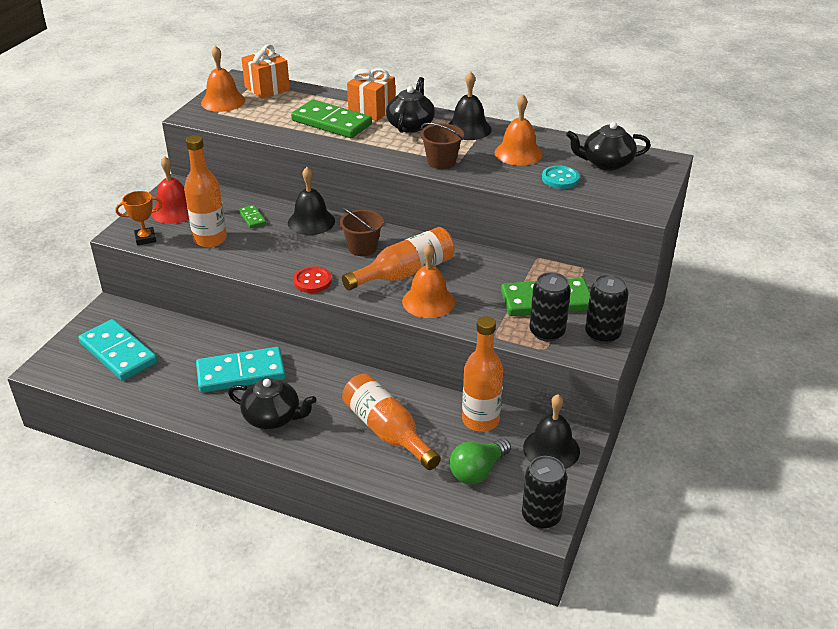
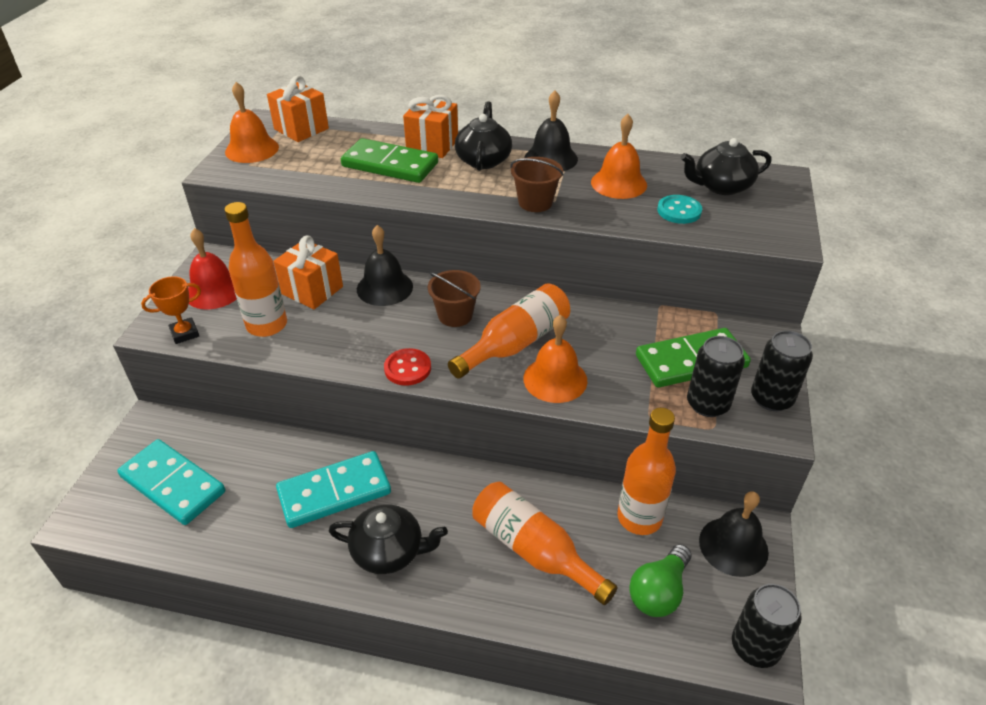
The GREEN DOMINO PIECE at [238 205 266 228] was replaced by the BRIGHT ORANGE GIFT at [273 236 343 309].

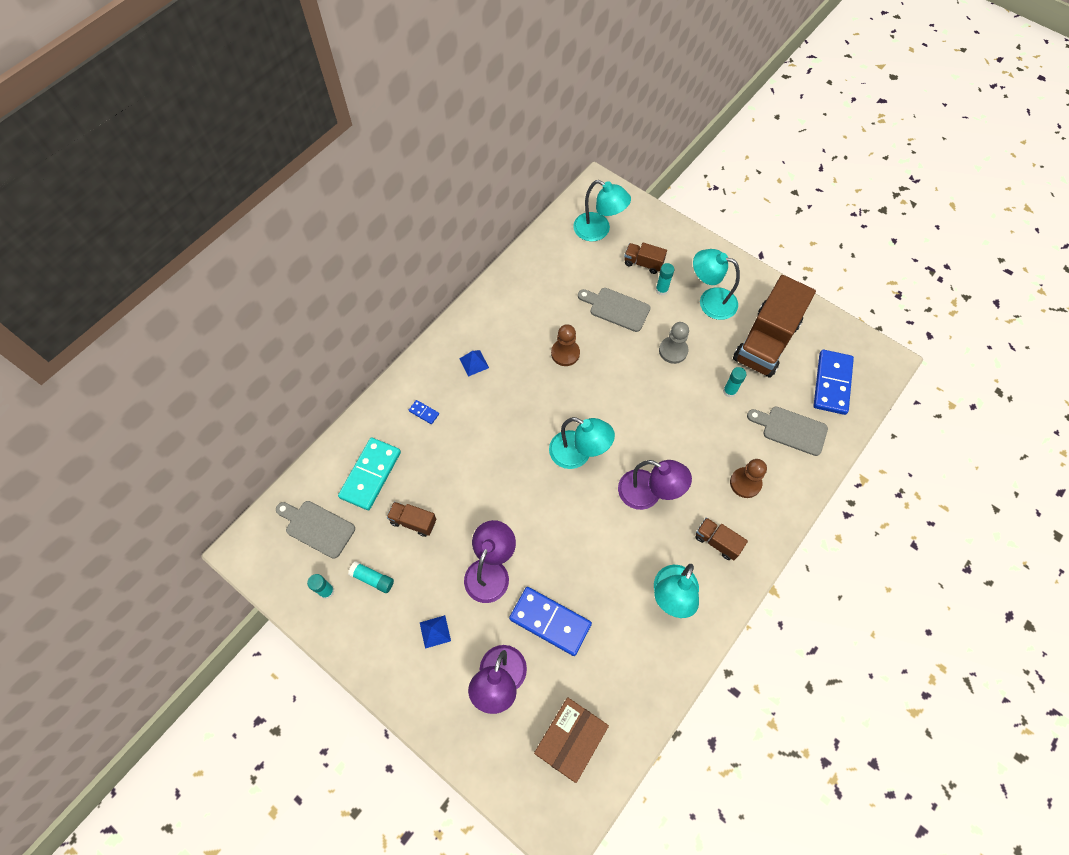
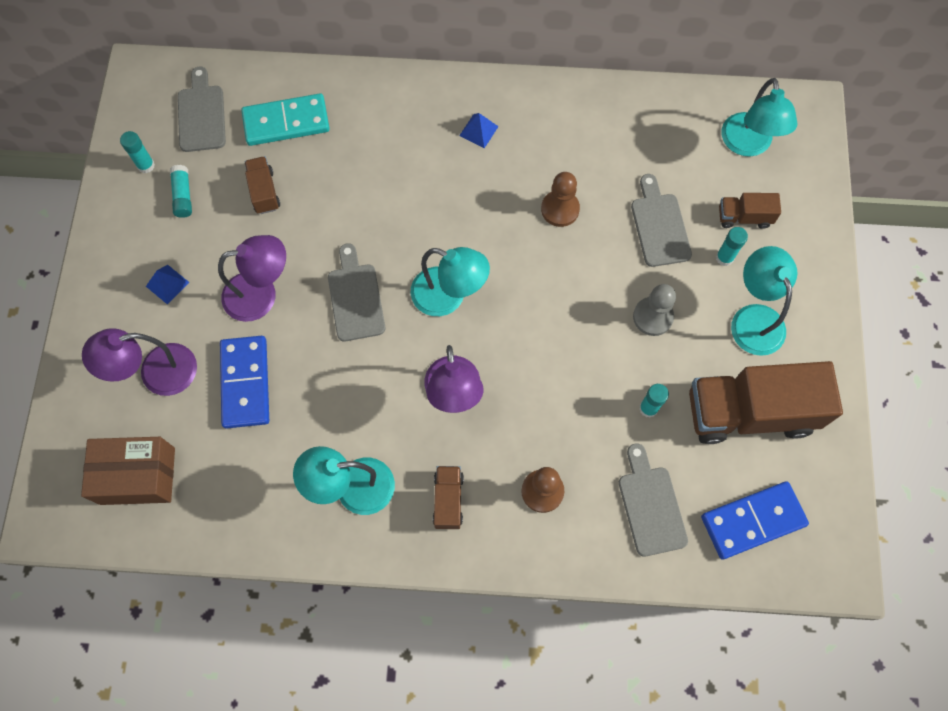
The GREY BREAD BOARD at [328 243 385 341] appeared. The TEAL LAMP at [549 417 615 469] turned 60 degrees counterclockwise. The BROWN TRUCK at [624 243 667 274] turned 75 degrees counterclockwise. The BLUE DOMINO PIECE at [409 400 439 424] disappeared.

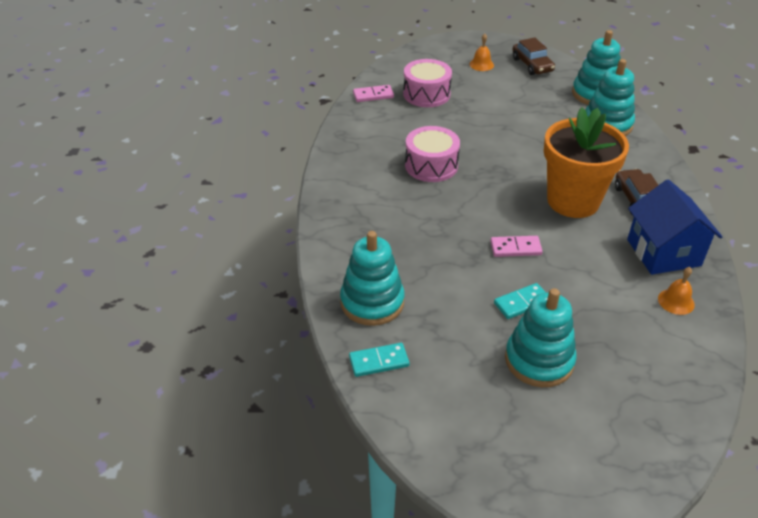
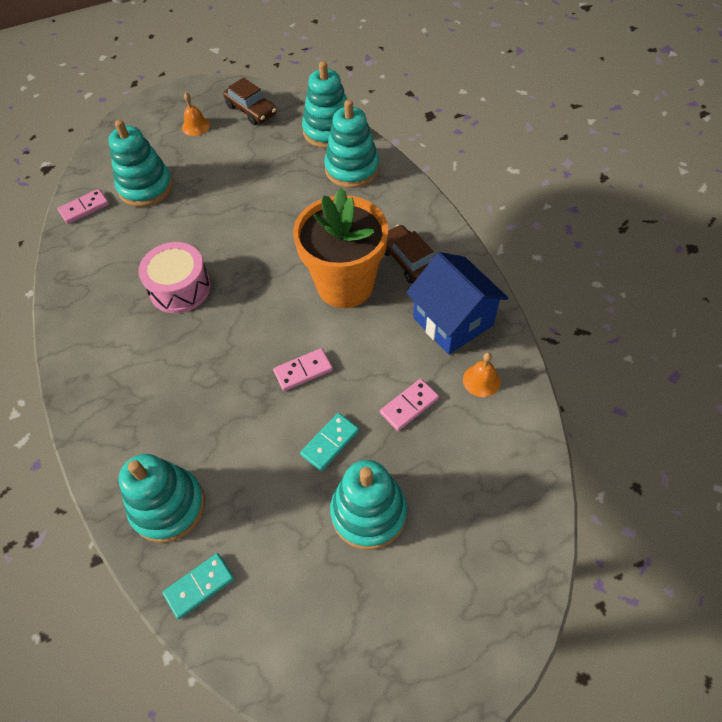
The ROSE-PINK SNARE DRUM at [403 59 452 107] was replaced by the TEAL RING STACKER at [108 120 173 207]. The ROSE-PINK DOMINO PIECE at [380 379 439 431] appeared.

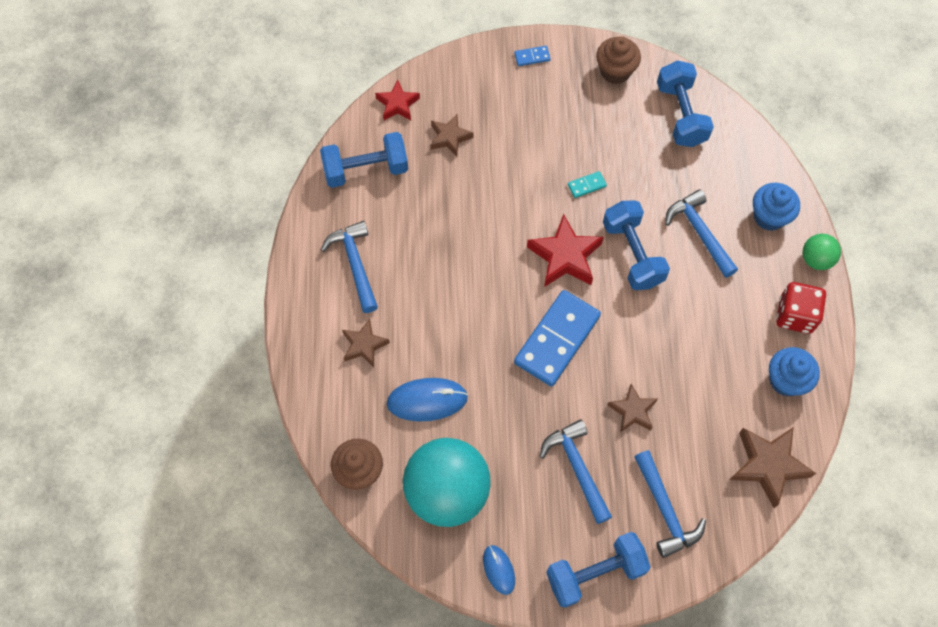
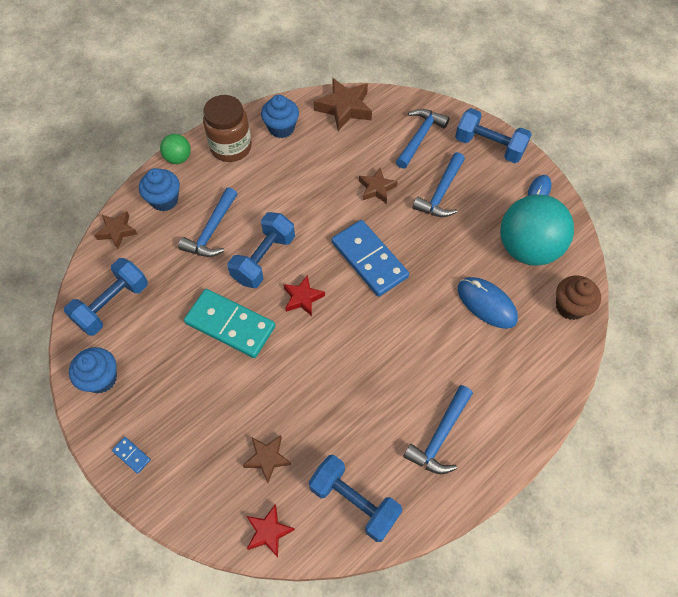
The BROWN FAIRY CAKE at [596 36 641 84] became the BLUE FAIRY CAKE at [69 347 117 393]. The BROWN STAR moved from [342 319 390 367] to [94 211 137 249]. The TEAL DOMINO PIECE at [568 171 607 198] changed to 2.46 times the size. The RED DICE at [776 282 826 334] was replaced by the BROWN PRESERVE JAR at [203 95 252 162]. The RED STAR at [527 214 604 287] changed to 0.62 times the size. The BLUE DOMINO PIECE at [514 290 601 387] turned 60 degrees clockwise.

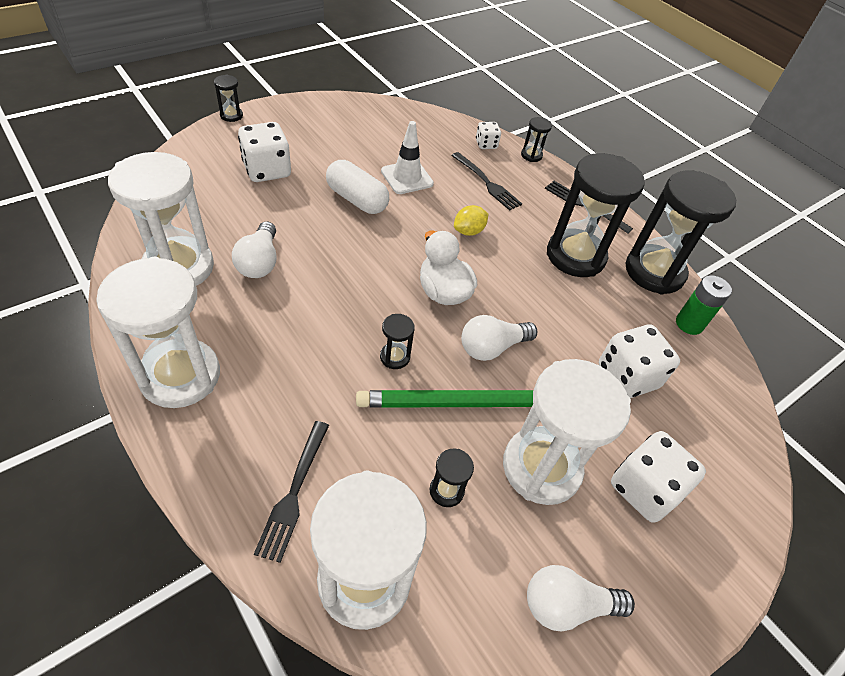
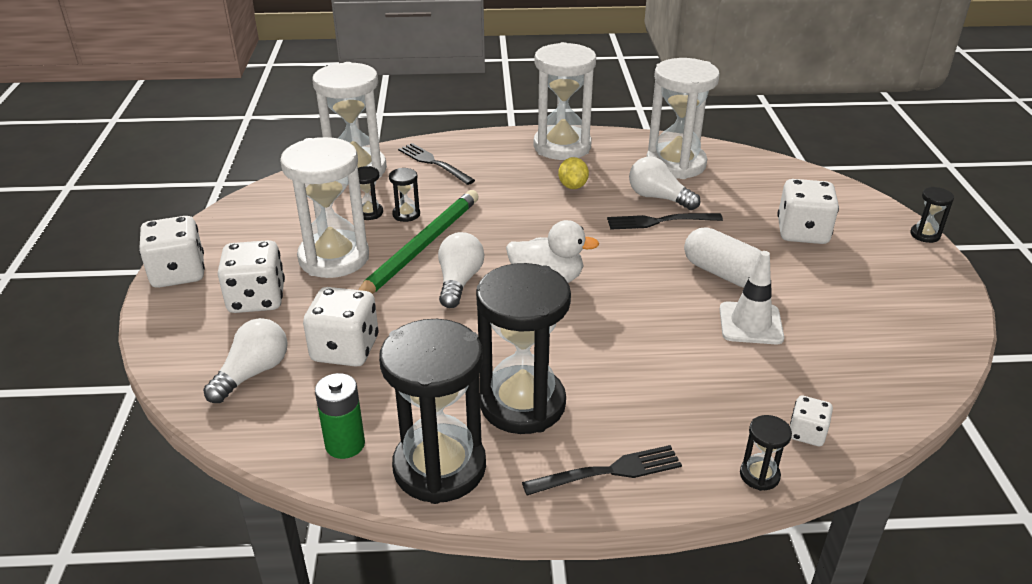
The WHITE DICE at [139 216 205 288] appeared. The WHITE BULB moved from [527 565 635 632] to [203 318 288 403]. The EBONY SANDGLASS moved from [380 314 415 369] to [389 168 420 222]. The YELLOW CITRUS FRUIT moved from [454 205 488 236] to [558 157 589 189]. The EBONY DINNER FORK moved from [451 152 522 211] to [607 213 723 230]. The WHITE PILL SHAPE at [326 160 389 214] turned 60 degrees clockwise.

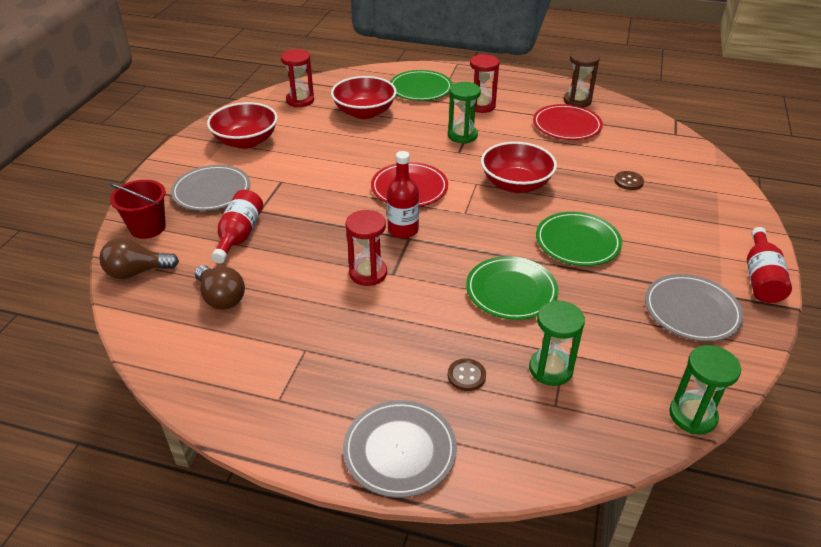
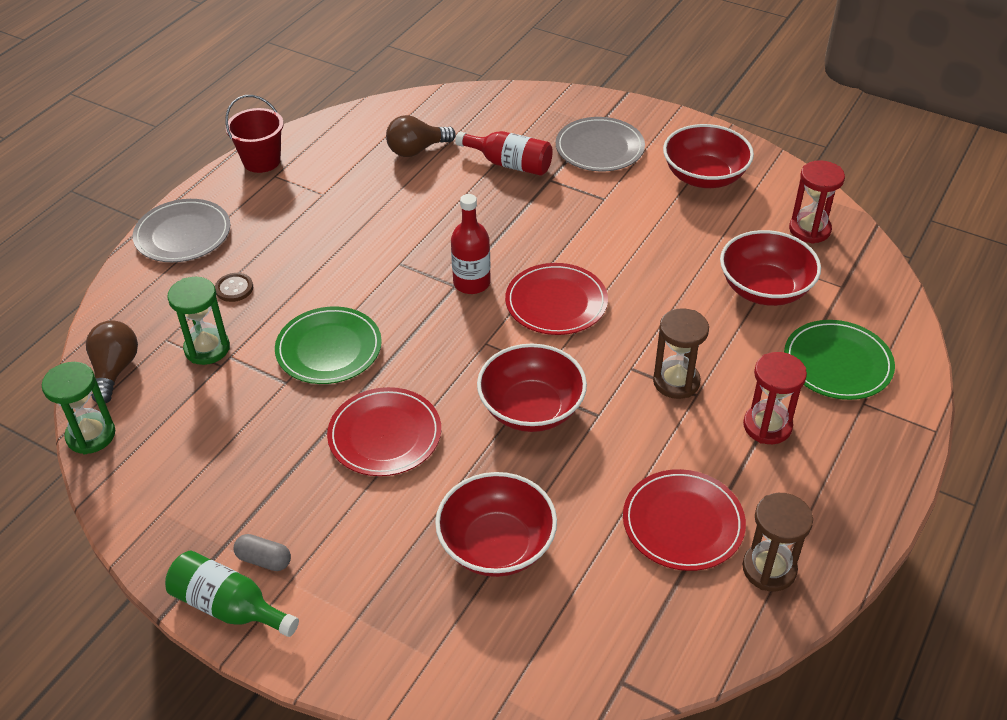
The BROWN BULB moved from [99 238 179 279] to [86 320 138 403]. The RED BOTTLE at [747 227 792 303] became the GREEN BOTTLE at [165 551 299 637]. The RED BUCKET moved from [109 180 166 239] to [225 95 284 173]. The GREY PILL SHAPE at [234 534 291 571] appeared. The GREEN FLAT DISH at [536 212 622 266] became the RED FLAT DISH at [327 387 441 476]. The BROWN SHIRT BUTTON at [614 171 644 190] was replaced by the RED BOWL at [435 472 557 577]. The GREEN SANDGLASS at [448 82 481 144] became the BROWN SANDGLASS at [653 308 709 399]. The RED SANDGLASS at [346 210 387 286] disappeared. The GREY FLAT DISH at [645 274 744 341] disappeared.

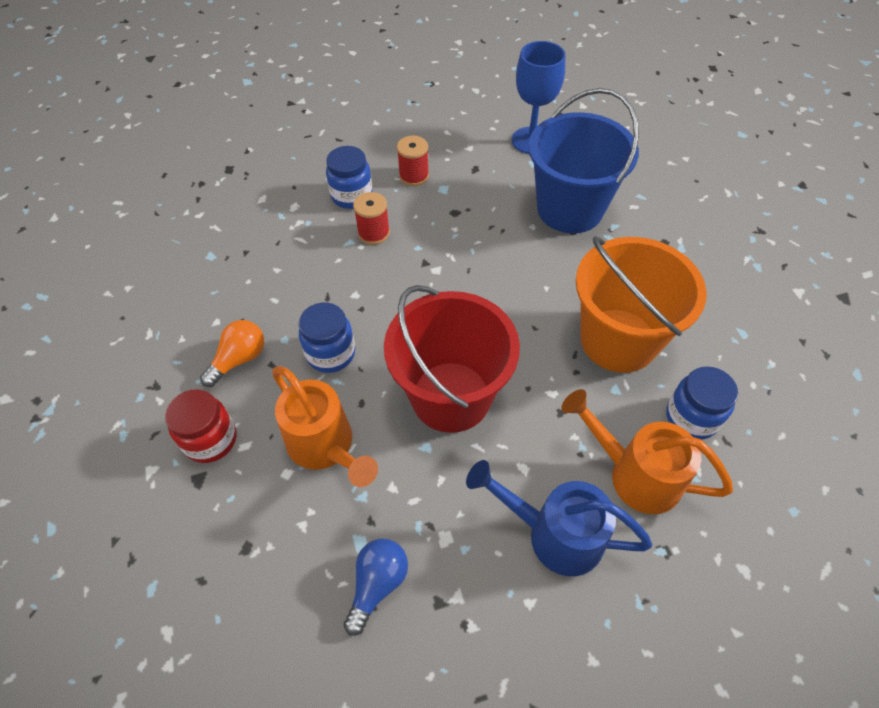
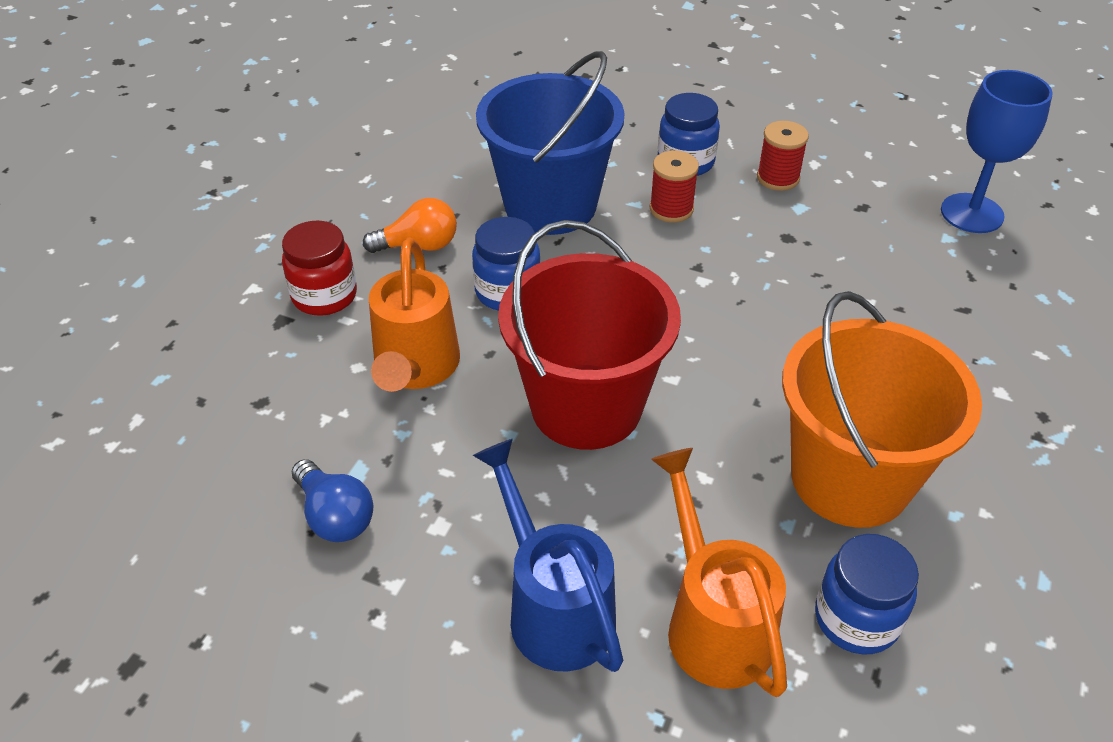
The BLUE BULB at [344 539 408 636] turned 75 degrees clockwise. The BLUE BUCKET moved from [528 88 639 233] to [476 51 624 235].

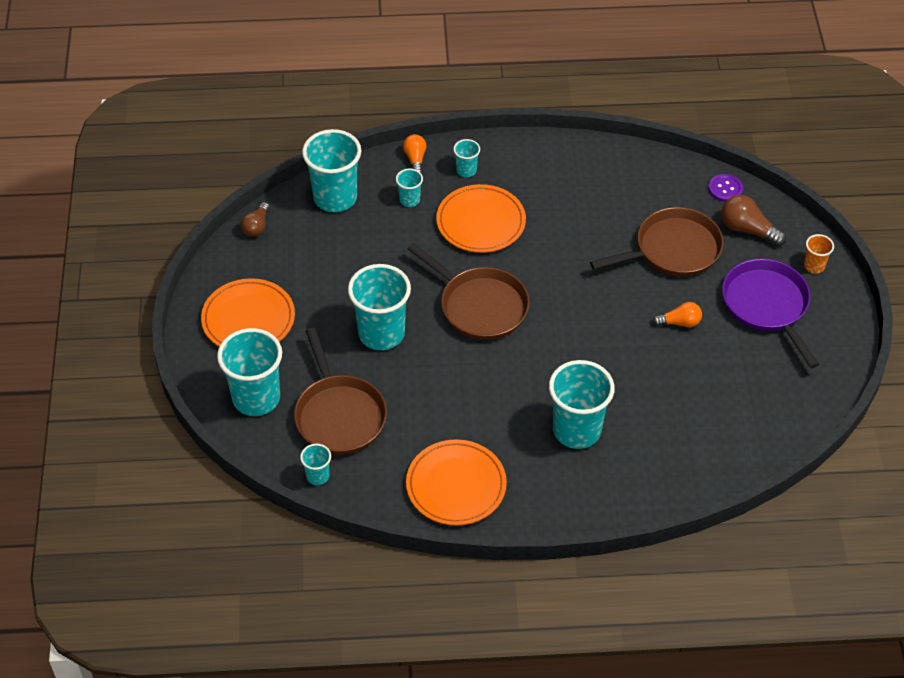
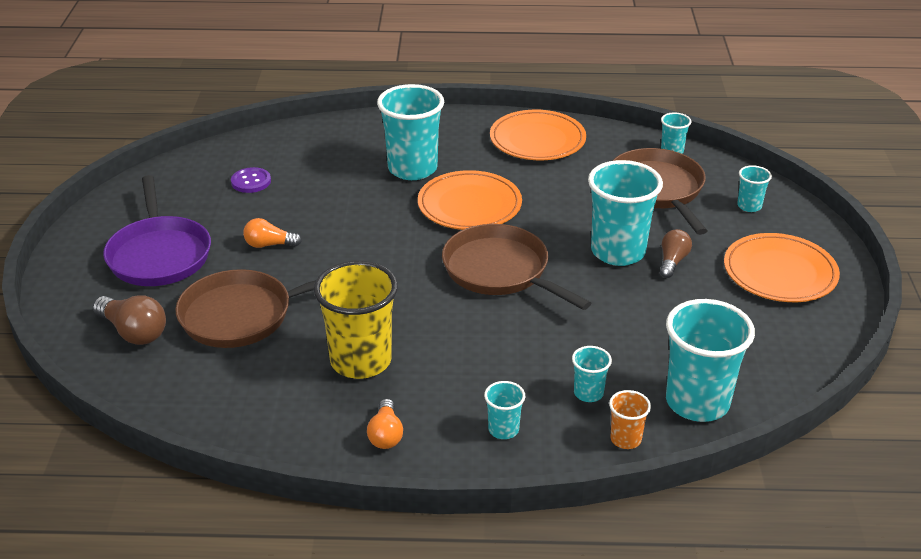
The PURPLE SHIRT BUTTON moved from [709 174 743 202] to [231 167 271 193]. The YELLOW BEAKER at [314 261 398 379] appeared. The BRIGHT ORANGE BULB moved from [403 134 427 174] to [367 399 403 449]. The BRIGHT ORANGE FLAT DISH moved from [436 184 526 253] to [418 170 522 230]. The BRIGHT ORANGE BEAKER moved from [804 234 834 274] to [609 390 651 449]. The BROWN BULB moved from [241 202 270 237] to [660 229 692 278]. The TEAL BEAKER at [217 328 282 416] changed to 0.47 times the size.

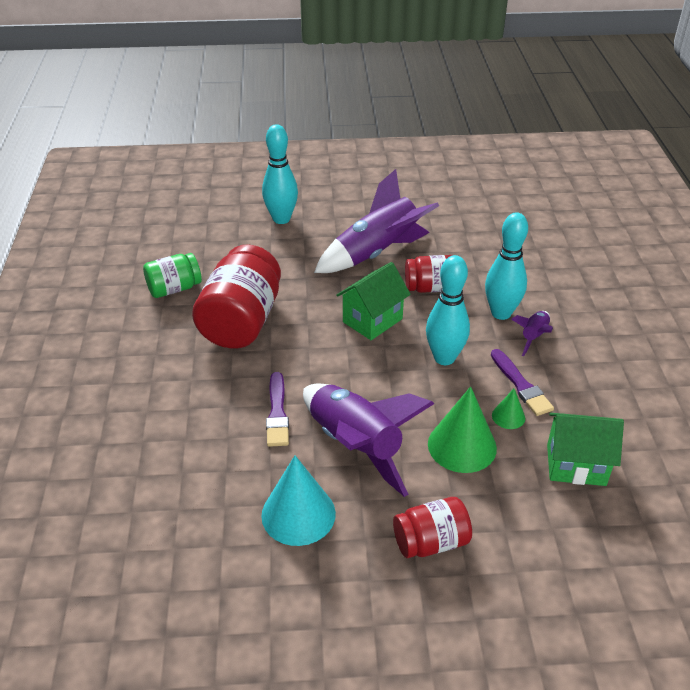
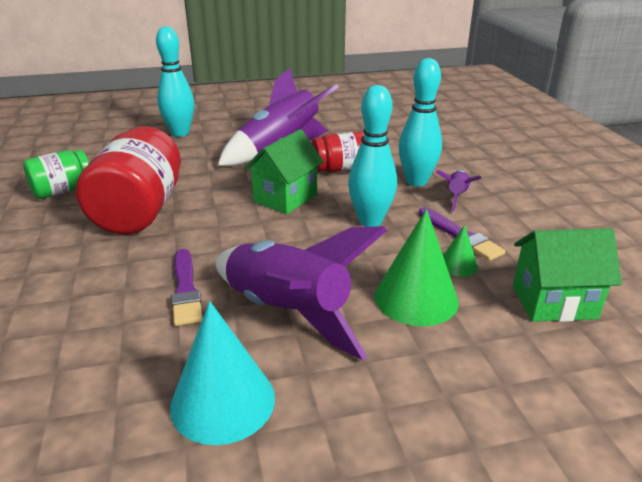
The RED PRESERVE JAR at [393 497 472 558] disappeared.

